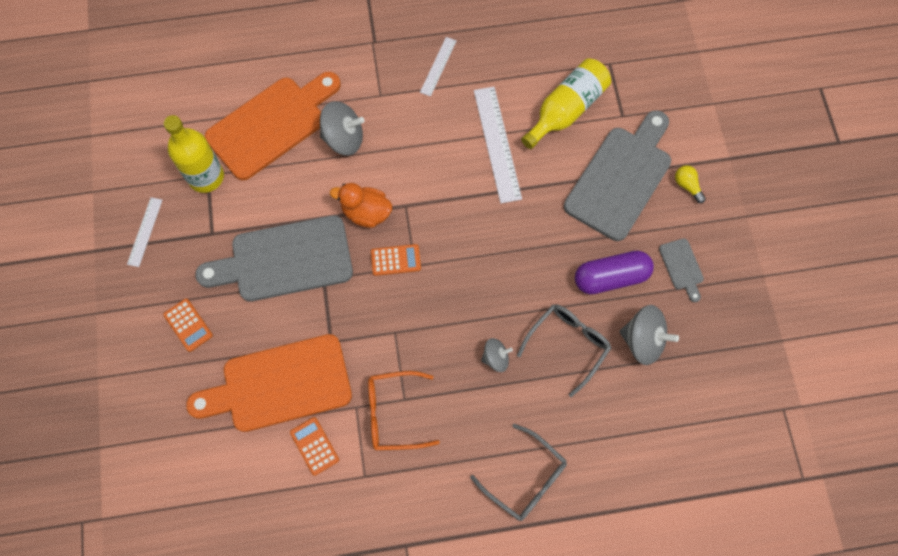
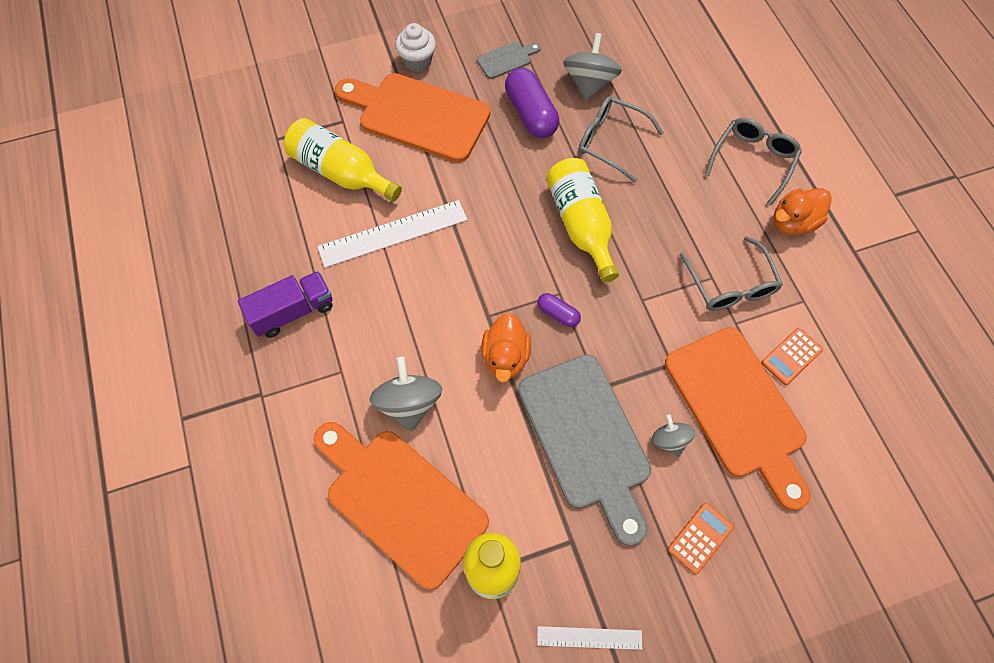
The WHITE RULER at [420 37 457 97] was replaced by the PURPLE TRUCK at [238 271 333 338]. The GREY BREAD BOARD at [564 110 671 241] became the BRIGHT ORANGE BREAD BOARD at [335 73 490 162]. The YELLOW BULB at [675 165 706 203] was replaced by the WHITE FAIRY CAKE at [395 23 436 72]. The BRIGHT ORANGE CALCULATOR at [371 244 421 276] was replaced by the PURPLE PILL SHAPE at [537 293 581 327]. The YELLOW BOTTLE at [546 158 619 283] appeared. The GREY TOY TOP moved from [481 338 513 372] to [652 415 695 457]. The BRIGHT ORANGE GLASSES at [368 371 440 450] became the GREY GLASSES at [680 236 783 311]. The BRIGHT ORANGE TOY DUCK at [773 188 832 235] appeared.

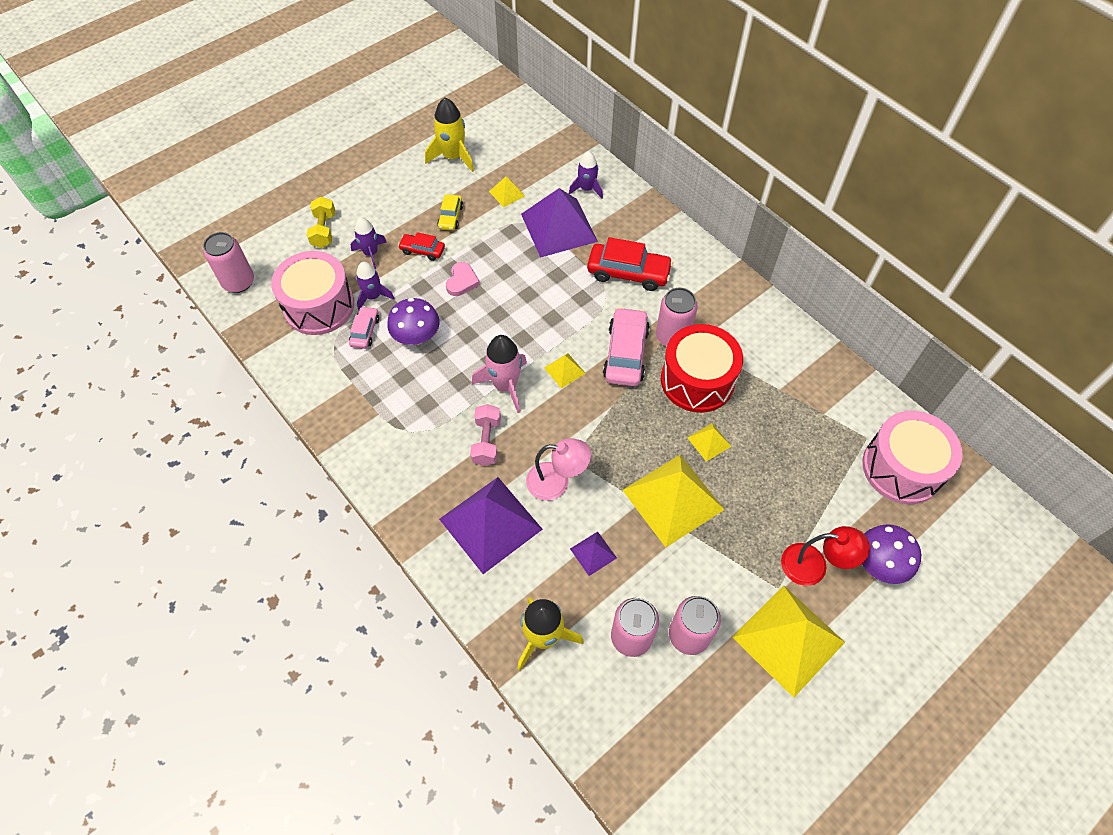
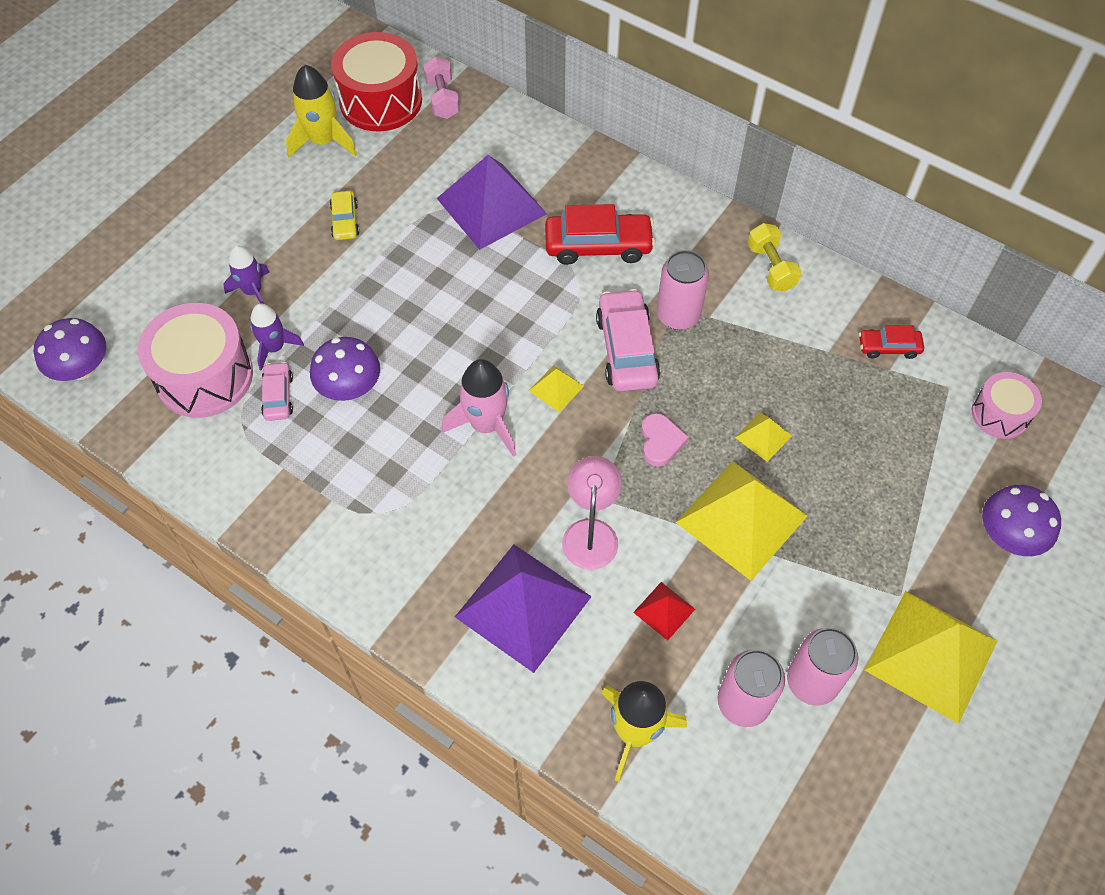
The ROSE-PINK SODA CAN at [203 232 254 293] was replaced by the PURPLE TOADSTOOL at [34 318 106 381]. The RED SNARE DRUM moved from [661 324 743 413] to [331 32 422 131]. The ROSE-PINK HAND WEIGHT moved from [470 404 501 466] to [423 56 460 119]. The ROSE-PINK LAMP at [526 438 591 501] turned 75 degrees counterclockwise. The PURPLE SOLID PYRAMID at [570 532 617 576] became the RED SOLID PYRAMID at [633 582 695 641]. The ROSE-PINK HEART moved from [446 262 480 296] to [641 413 689 466]. The YELLOW HAND WEIGHT moved from [307 197 335 248] to [748 223 802 292]. The RED CAR moved from [398 232 445 261] to [859 325 924 359]. The ROSE-PINK SNARE DRUM at [862 411 963 504] changed to 0.58 times the size. The YELLOW SOLID PYRAMID at [489 177 525 208] disappeared. The PURPLE TOY ROCKET at [569 151 603 199] disappeared. The RED LAMP at [781 526 870 586] disappeared.

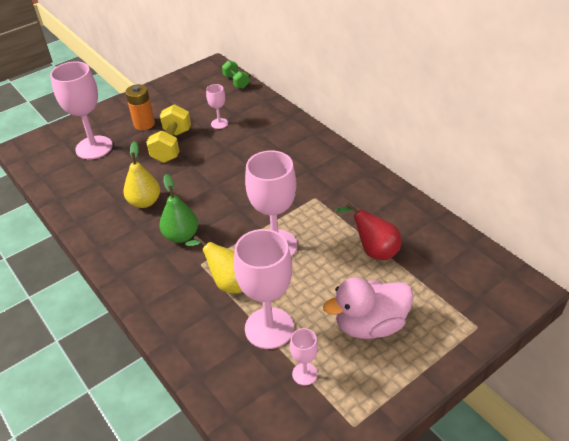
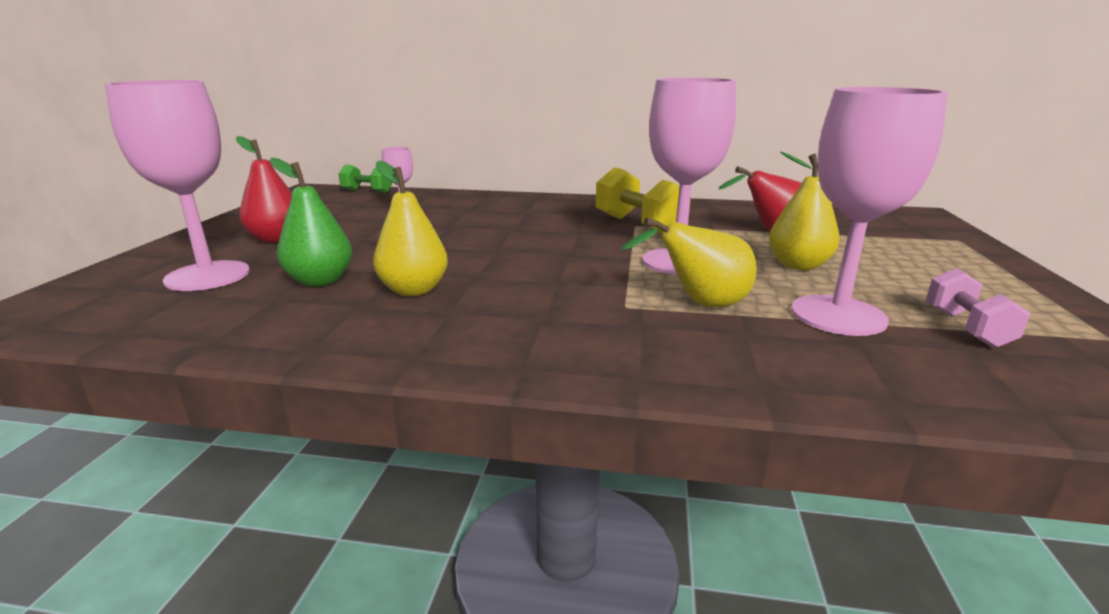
The BRIGHT ORANGE AA BATTERY at [125 84 155 130] was replaced by the RED TOY PEAR at [236 136 292 243]. The GREEN TOY PEAR moved from [159 174 198 243] to [270 158 352 287]. The YELLOW HAND WEIGHT moved from [146 104 191 163] to [596 167 691 234]. The YELLOW TOY PEAR at [769 151 840 270] appeared. The ROSE-PINK GOBLET at [290 328 318 385] was replaced by the ROSE-PINK HAND WEIGHT at [926 268 1030 348]. The ROSE-PINK TOY DUCK at [323 278 414 339] disappeared.

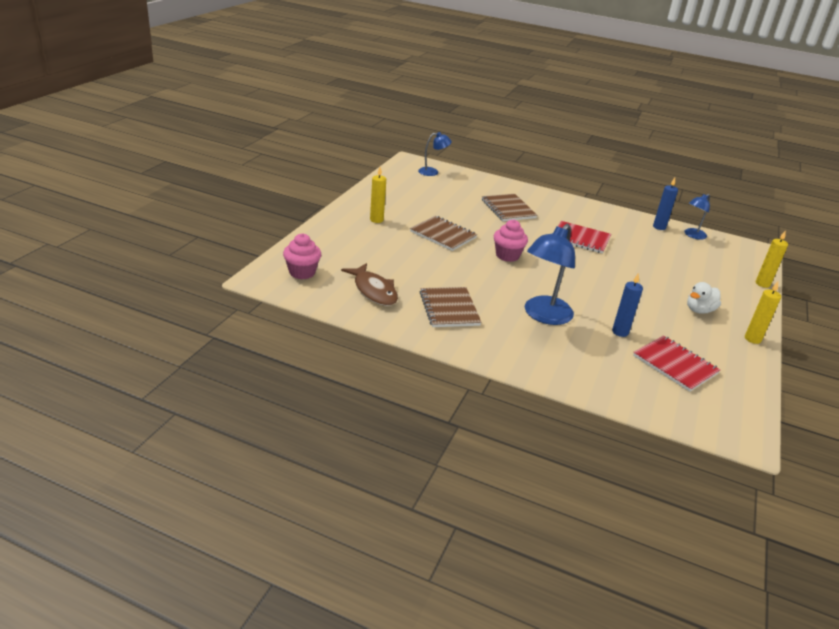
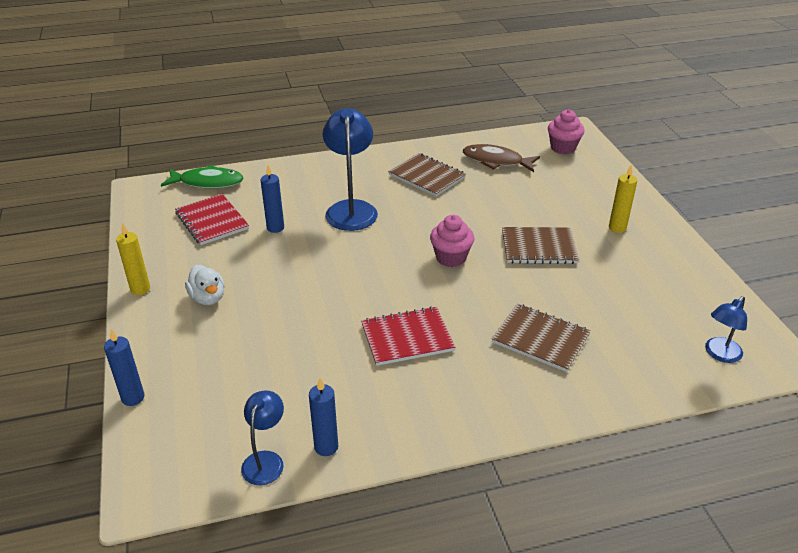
The YELLOW PILLAR CANDLE at [756 230 788 288] became the BLUE PILLAR CANDLE at [104 329 145 406]. The GREEN FISH at [161 165 244 189] appeared. The RED EXERCISE BOOK at [633 336 720 392] turned 45 degrees clockwise. The WHITE TOY DUCK at [687 282 721 314] turned 135 degrees clockwise.

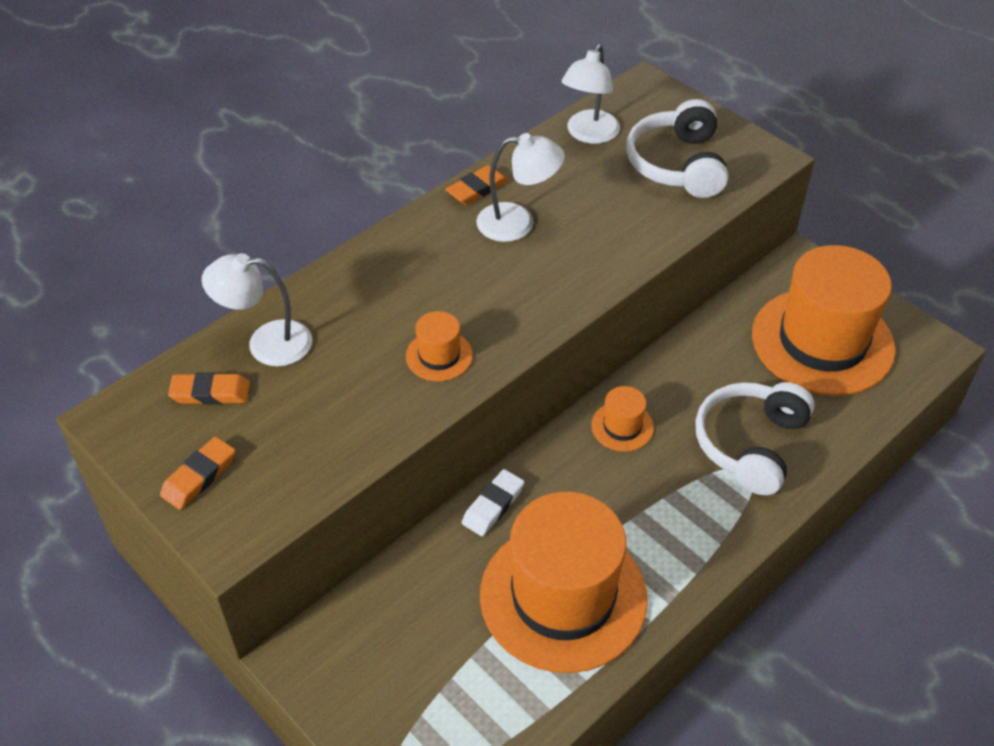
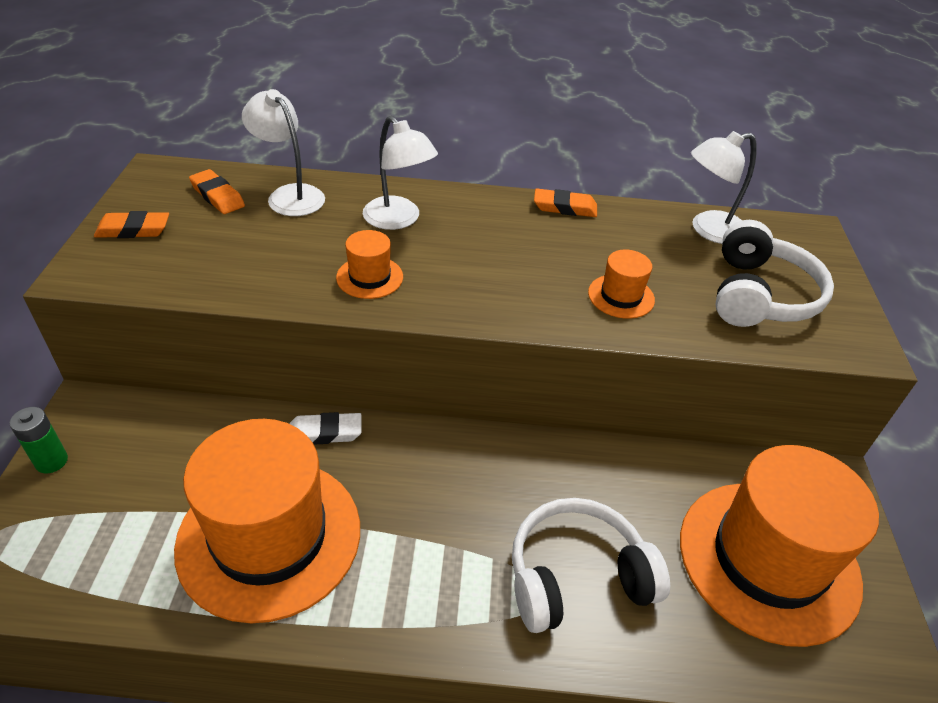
The GREEN AA BATTERY at [9 407 68 473] appeared. The WHITE LAMP moved from [476 133 565 242] to [363 116 438 230]. The BRIGHT ORANGE TALL HAT moved from [591 386 654 452] to [588 250 655 319]. The WHITE HEADPHONES at [626 99 728 198] turned 150 degrees clockwise.

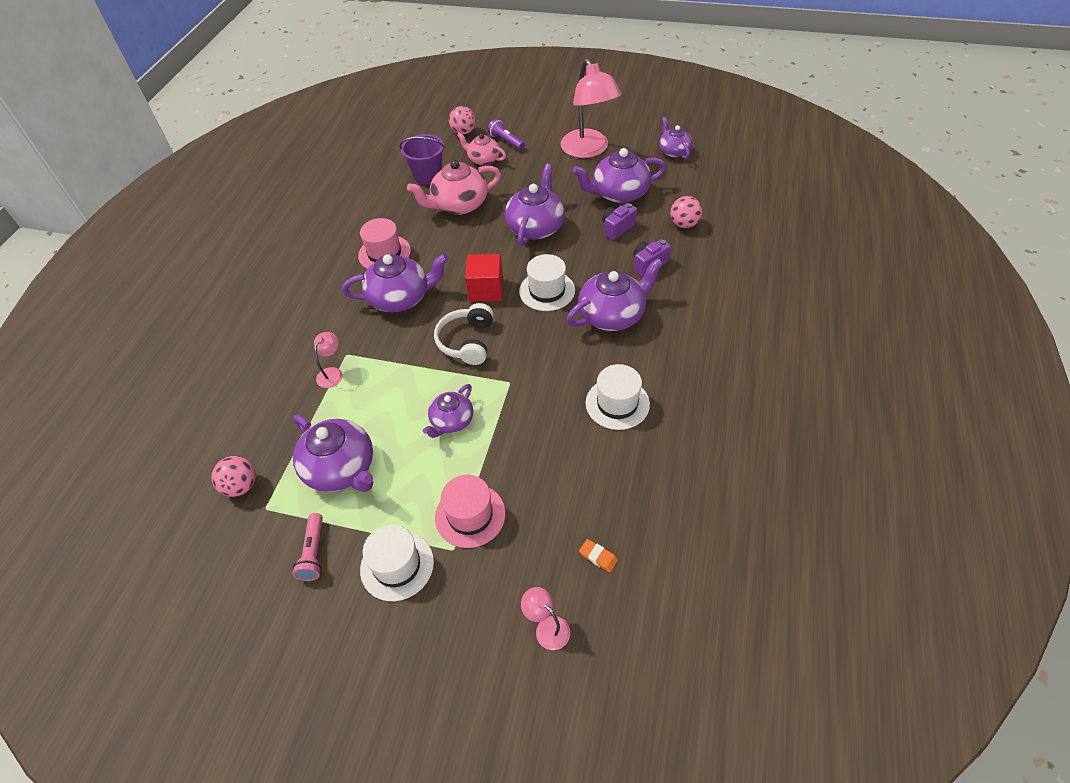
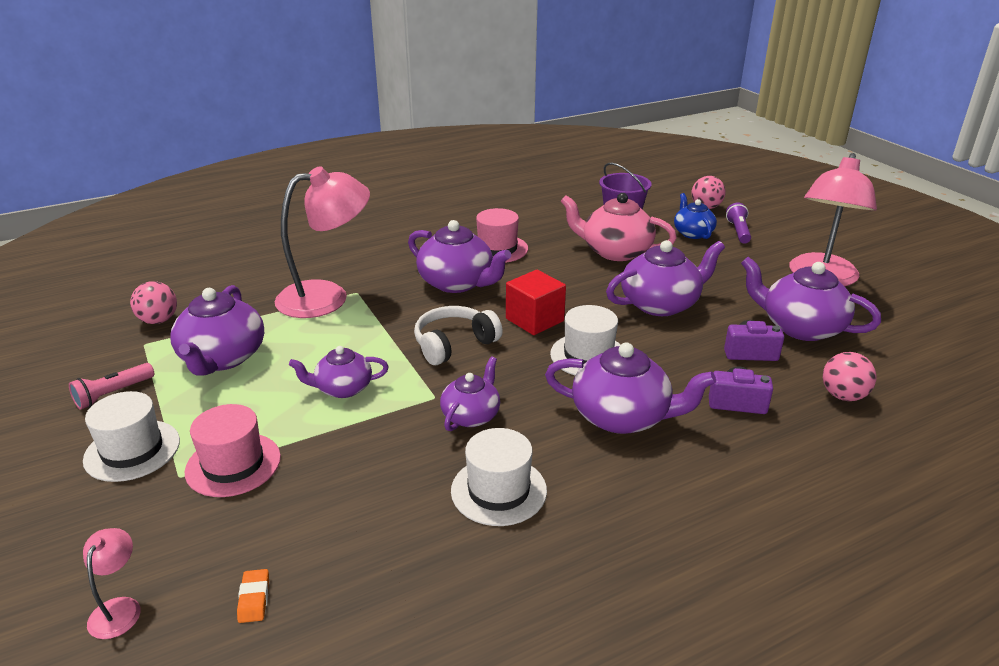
The ROSE-PINK LAMP at [314 332 343 388] changed to 2.35 times the size. The PURPLE CHINA TEAPOT moved from [659 117 693 159] to [440 357 500 431]. The ROSE-PINK CHINA TEAPOT at [457 132 506 166] became the BLUE CHINA TEAPOT at [674 193 717 239].

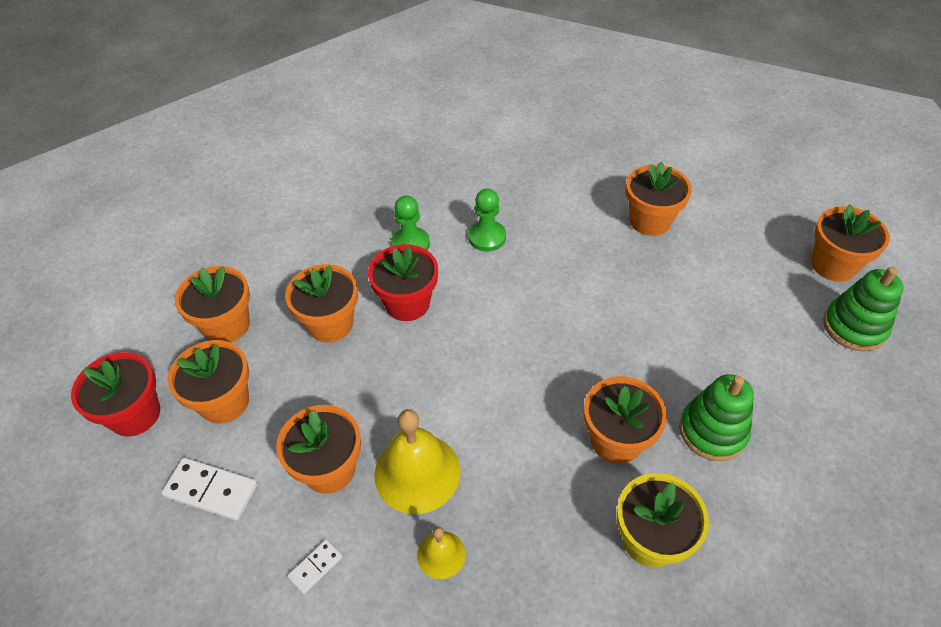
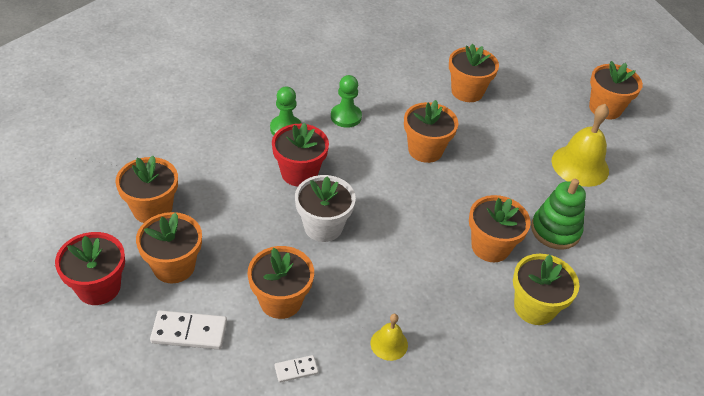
The WHITE DOMINO PIECE at [288 539 343 594] turned 45 degrees clockwise. The WHITE PLANT POT at [295 175 356 242] appeared. The BRIGHT ORANGE PLANT POT moved from [285 264 358 342] to [404 100 459 163]. The YELLOW HAND BELL moved from [374 409 461 514] to [552 104 609 187]. The GREEN RING STACKER at [823 267 904 351] disappeared.

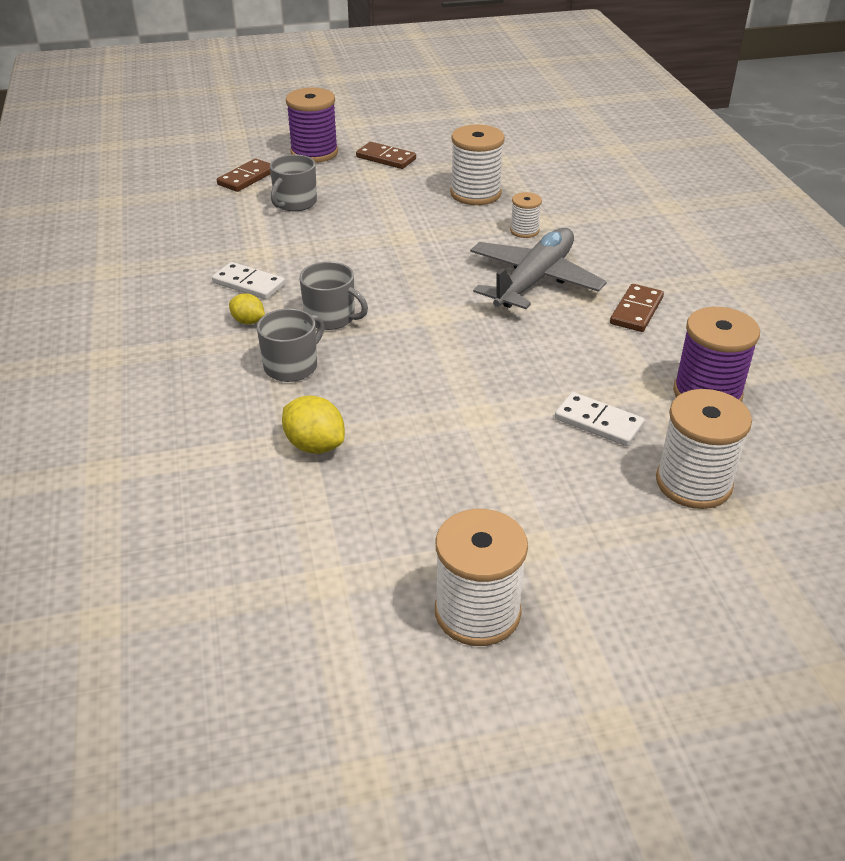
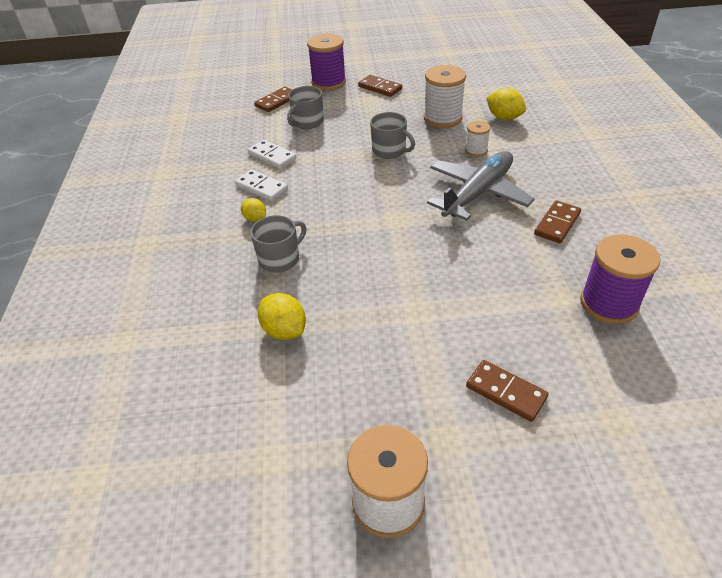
The WHITE DOMINO PIECE moved from [555 392 645 446] to [248 140 296 169]. The GREY MUG moved from [299 262 368 330] to [370 112 415 159]. The BROWN DOMINO PIECE at [466 360 548 422] appeared. The YELLOW CITRUS FRUIT at [486 88 526 120] appeared. The WHITE SPOOL at [656 389 752 509] disappeared.

